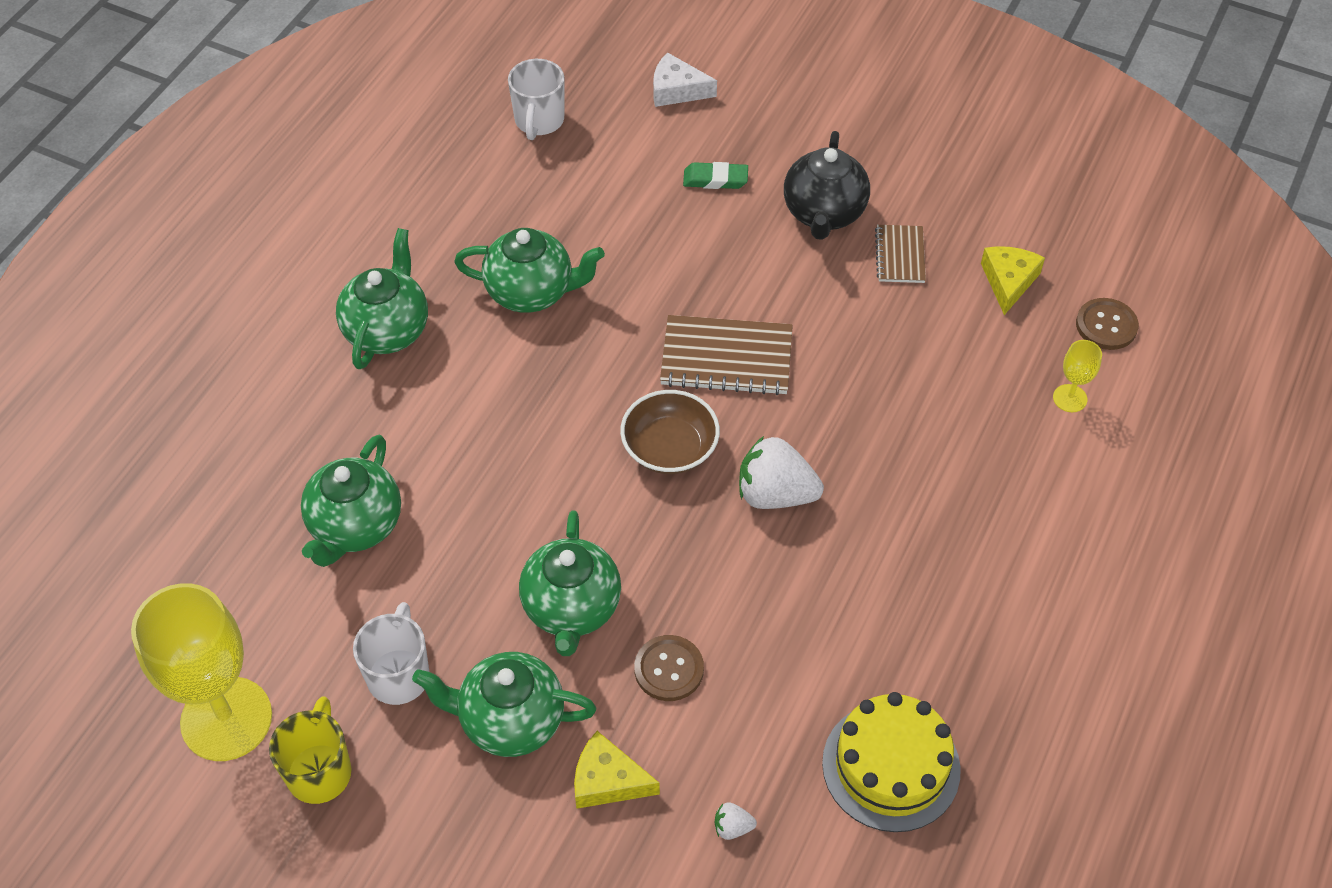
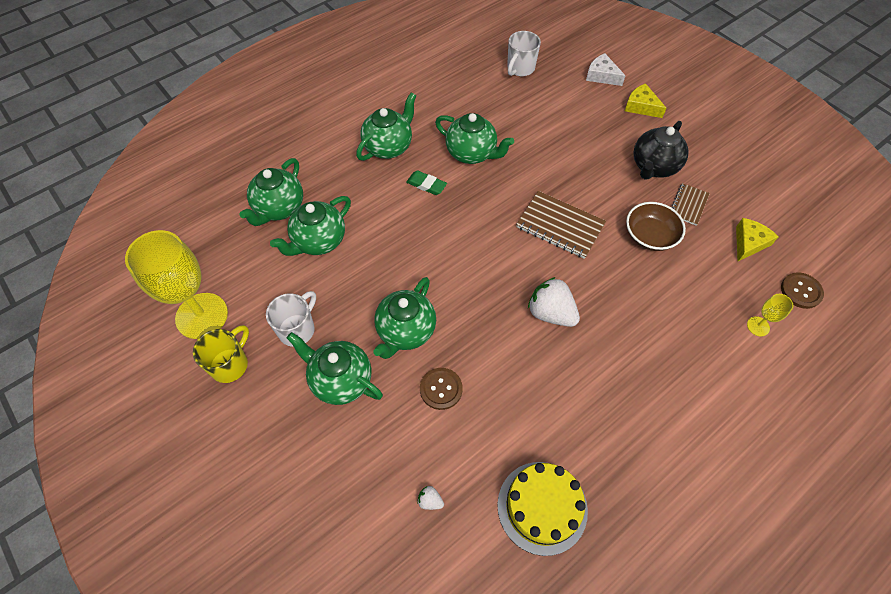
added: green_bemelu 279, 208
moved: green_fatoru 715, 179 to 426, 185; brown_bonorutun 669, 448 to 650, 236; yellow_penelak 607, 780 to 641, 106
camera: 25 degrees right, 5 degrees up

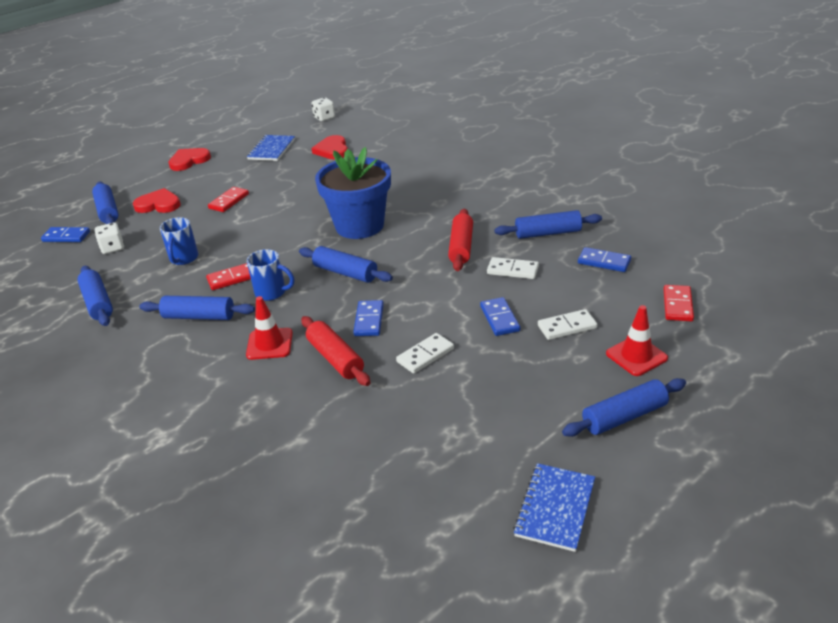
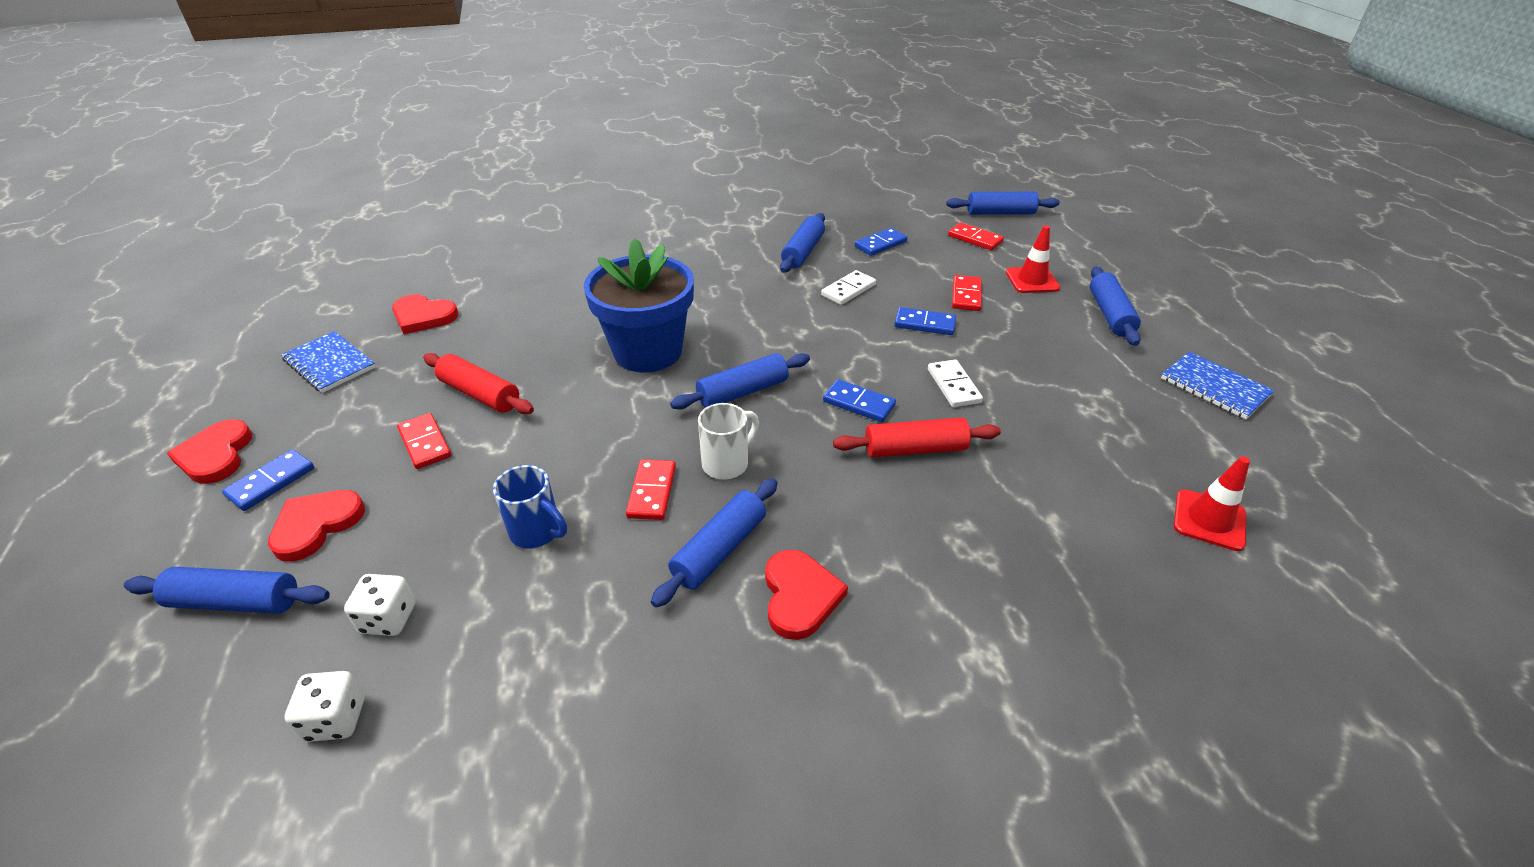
added: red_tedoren 800, 596
moved: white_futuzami 324, 118 to 336, 719; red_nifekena 461, 247 to 479, 394; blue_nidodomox 66, 236 to 271, 482; blue_nifekena 97, 303 to 1000, 213; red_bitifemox 269, 344 to 1209, 520
recoloured: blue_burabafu 272, 293 to white_burabafu 727, 463; white_nidodomox 567, 327 to red_nidodomox 966, 295
camera: 65 degrees left, 5 degrees up

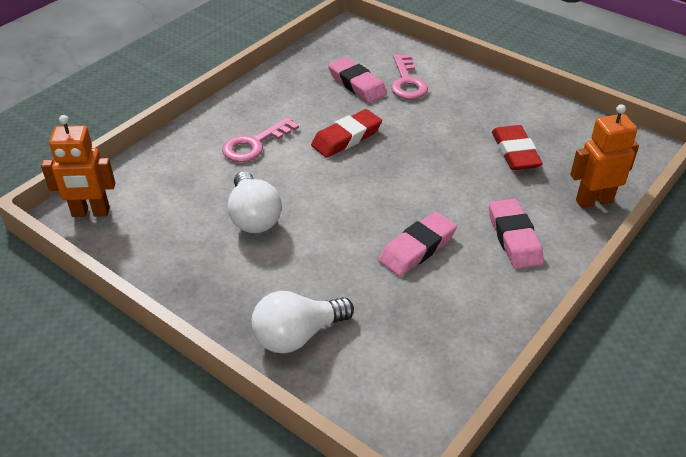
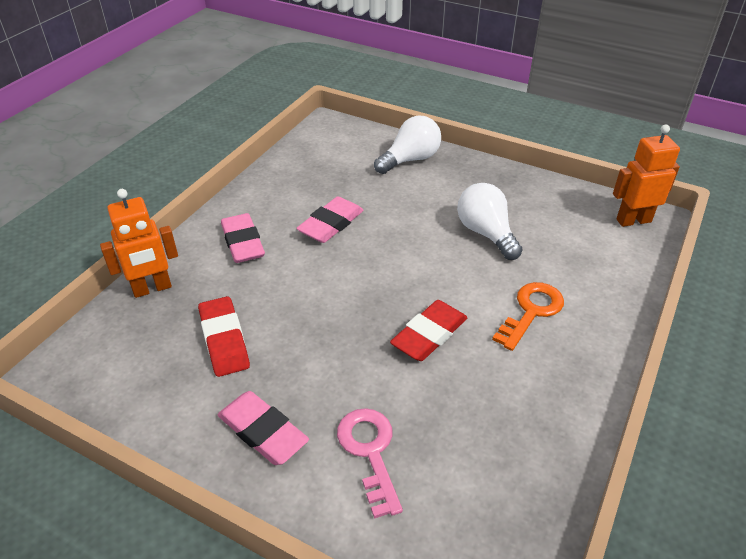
moved: pink_fatoru 357, 84 to 263, 432
recoloured: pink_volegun 255, 144 to orange_volegun 531, 312
camera: 170 degrees right, 0 degrees up

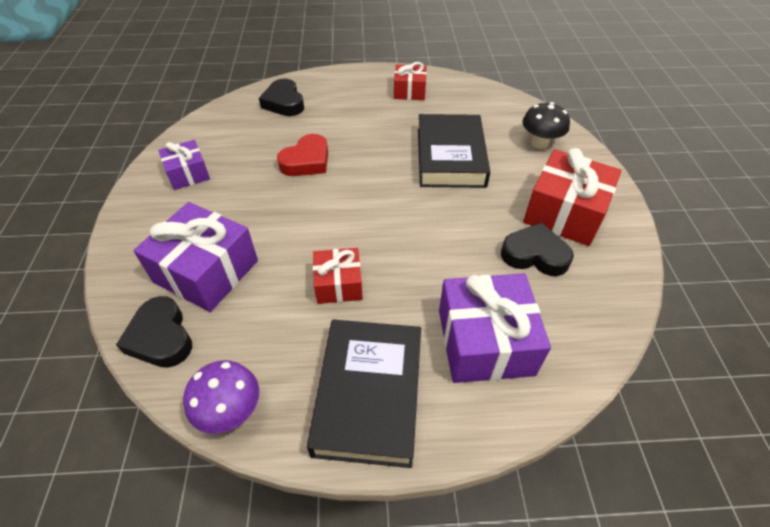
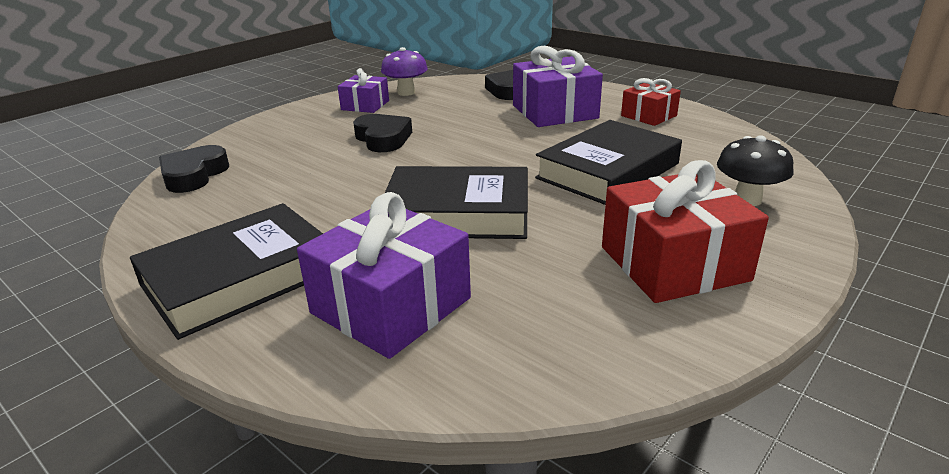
removed: red_tedoren 306, 161; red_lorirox 338, 284
added: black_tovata 458, 213
moved: purple_lorirox 206, 271 to 554, 112; black_tedoren 535, 255 to 383, 139; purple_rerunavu 231, 411 to 406, 92
camera: 45 degrees right, 20 degrees down

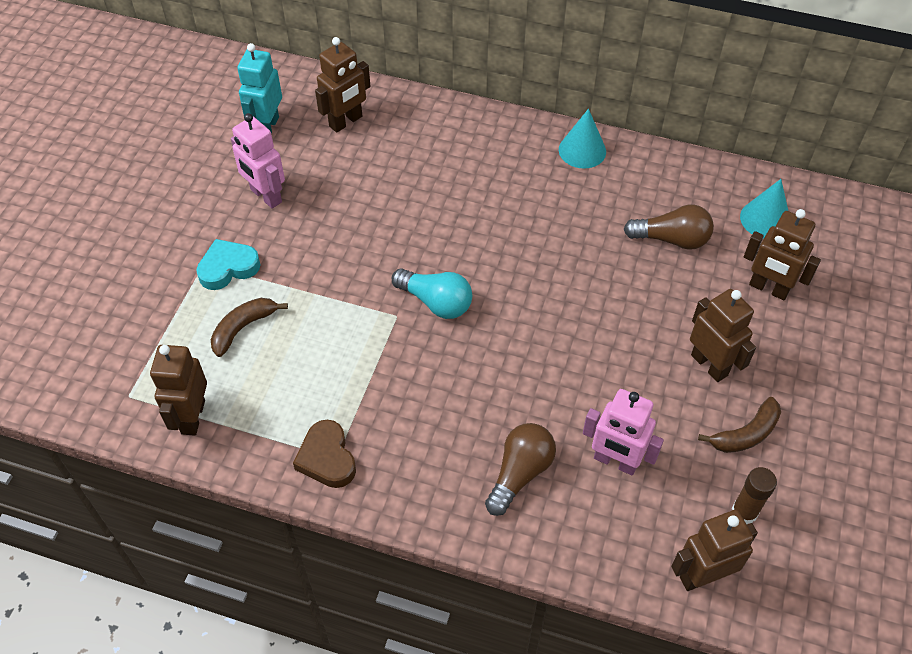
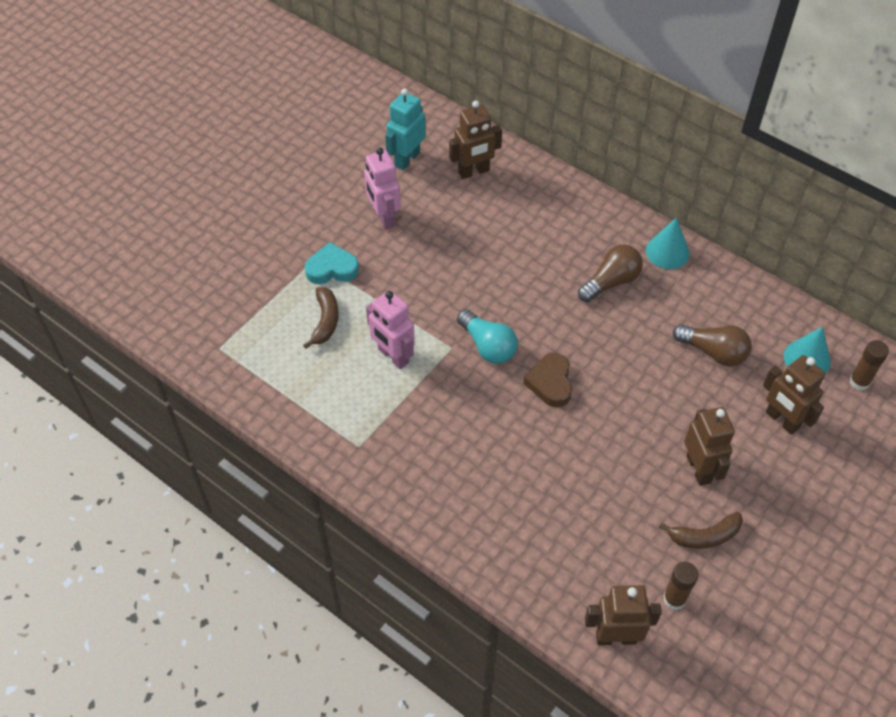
removed: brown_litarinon 192, 417
added: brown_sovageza 859, 382
moved: pink_litarinon 615, 461 to 393, 356; brown_tedoren 327, 458 to 550, 383; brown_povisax 520, 473 to 611, 282
turned: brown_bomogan 243, 328 = 325, 321 120 degrees clockwise
camera: 20 degrees right, 0 degrees up

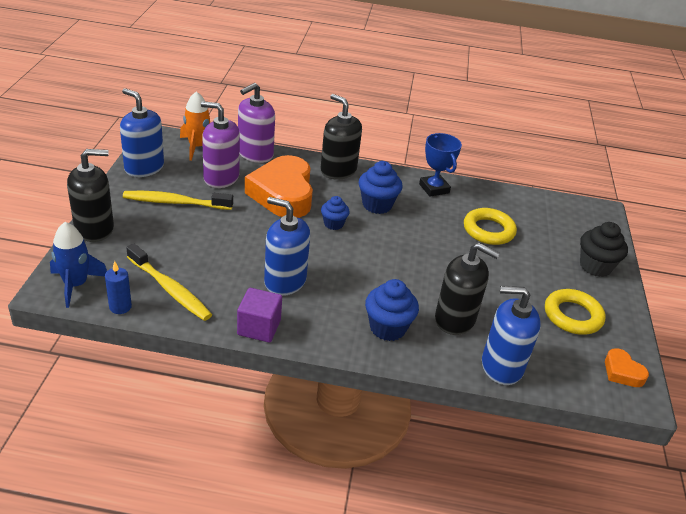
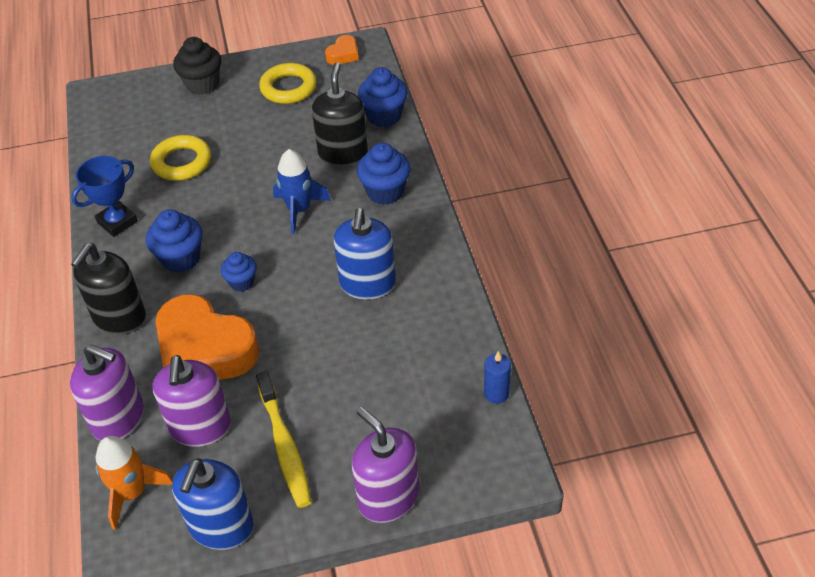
removed: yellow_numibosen 170, 289; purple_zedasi 259, 327
moved: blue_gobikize 76, 285 to 299, 210
replaced: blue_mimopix 501, 366 to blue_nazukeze 384, 116
recoloured: black_mimopix 94, 229 to purple_mimopix 388, 497
turned: orange_tedoren 283, 194 = 204, 349 60 degrees clockwise
camera: 105 degrees left, 10 degrees up

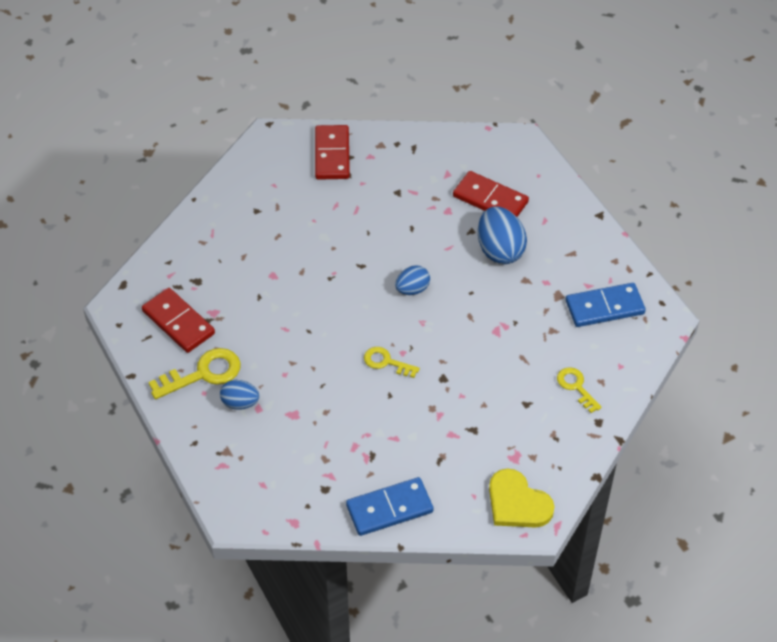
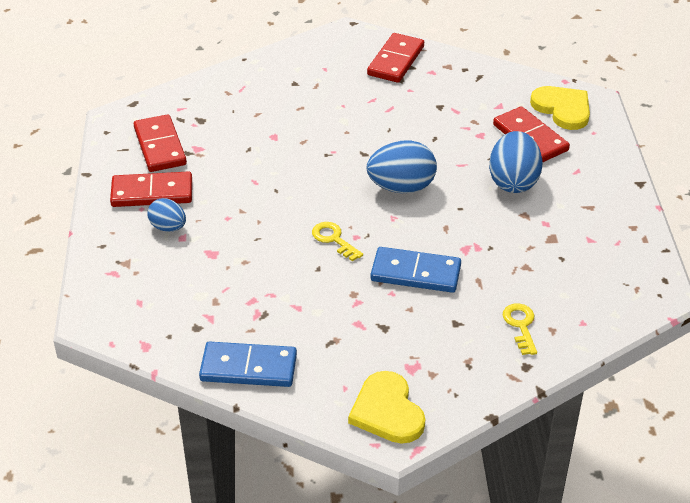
added: yellow_tedoren 562, 109
moved: blue_nidodomox 604, 307 to 415, 273
replaced: yellow_volegun 203, 373 to red_nidodomox 152, 193
resized: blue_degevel 412, 289 = 401, 187 x1.69
camera: 25 degrees right, 10 degrees down

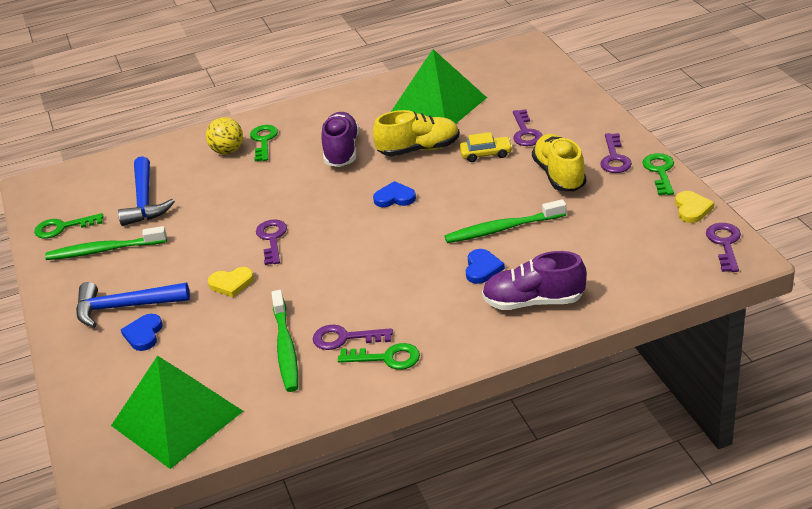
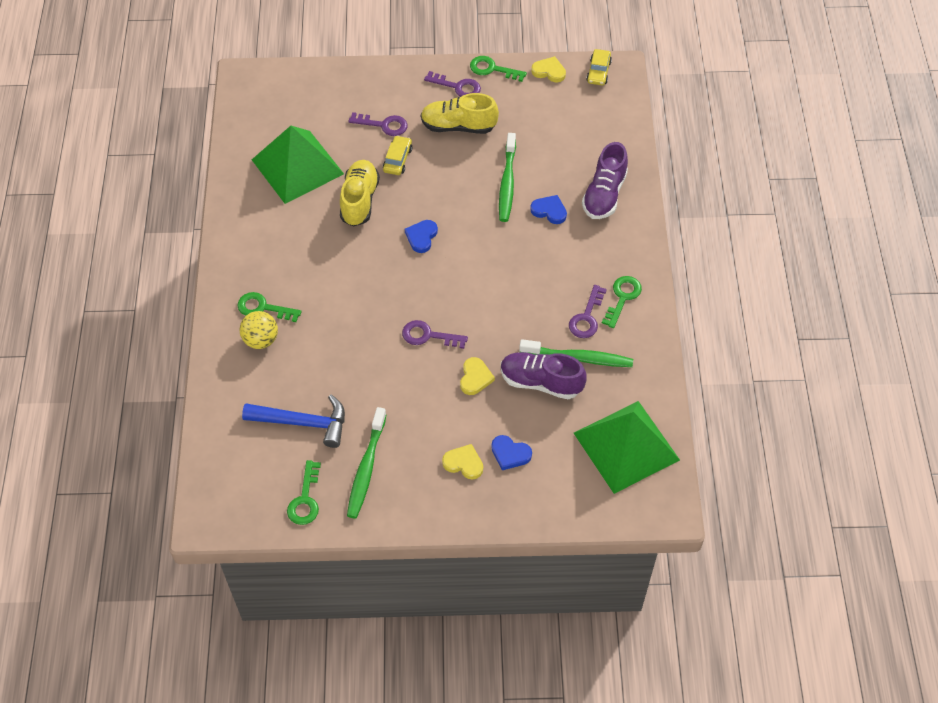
moved: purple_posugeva 342, 151 to 541, 382
replaced: purple_volegun 725, 244 to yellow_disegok 598, 72; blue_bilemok 124, 307 to yellow_tedoren 464, 463
camera: 75 degrees left, 20 degrees up

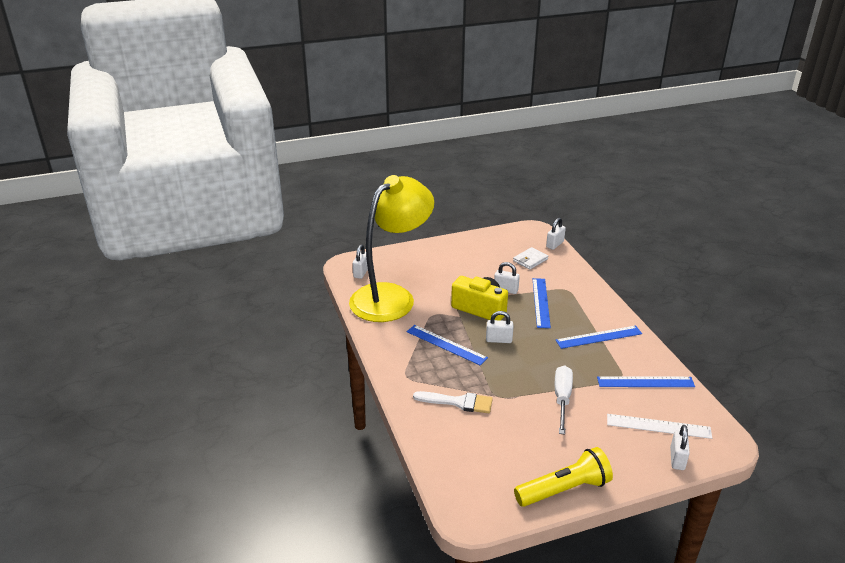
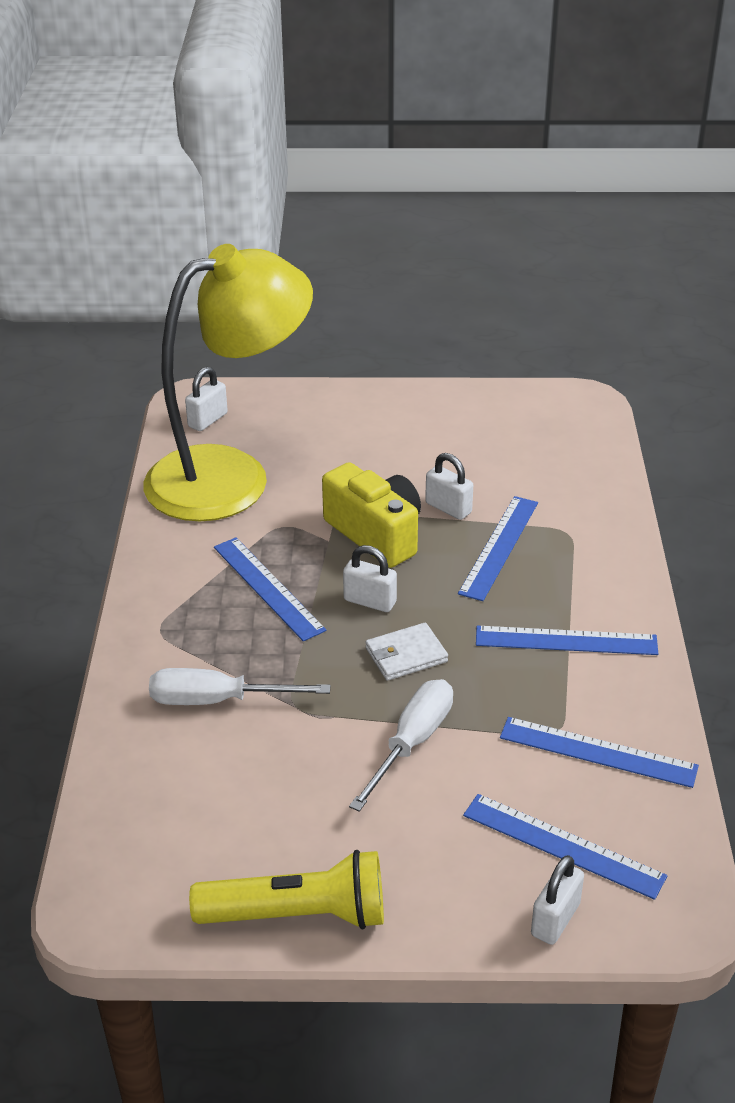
removed: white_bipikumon 554, 244
moved: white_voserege 530, 260 to 406, 655
replaced: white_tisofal 458, 402 to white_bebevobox 218, 700
recoloured: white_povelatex 658, 426 to blue_povelatex 563, 845
camera: 20 degrees right, 5 degrees up

